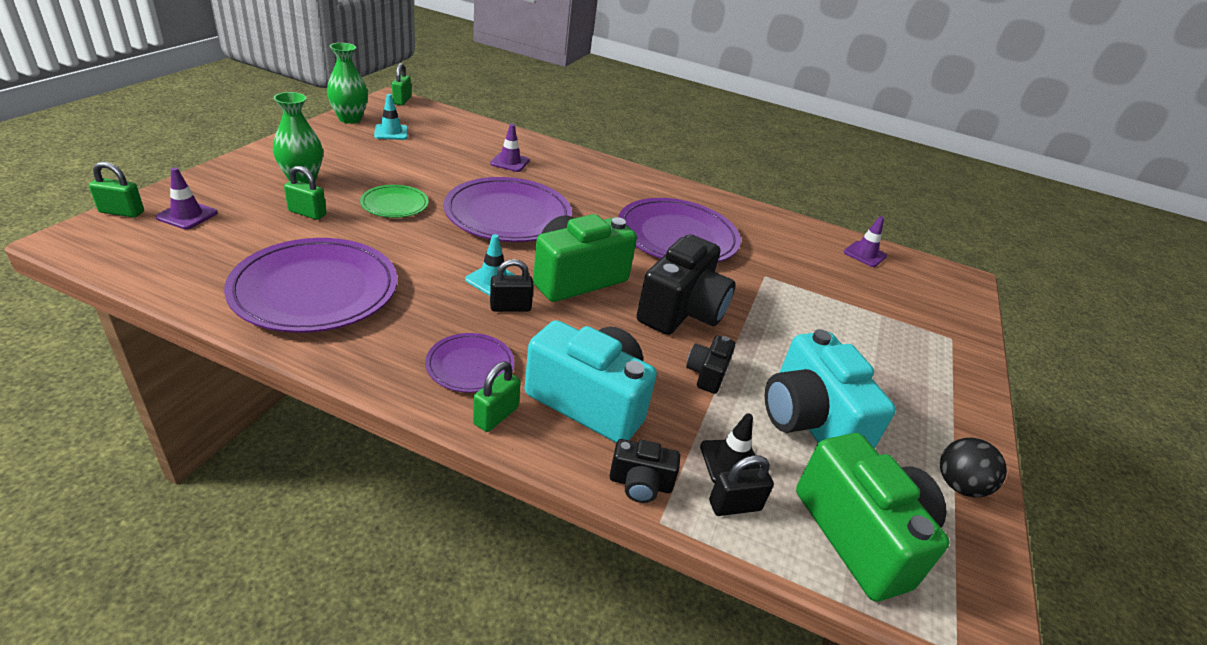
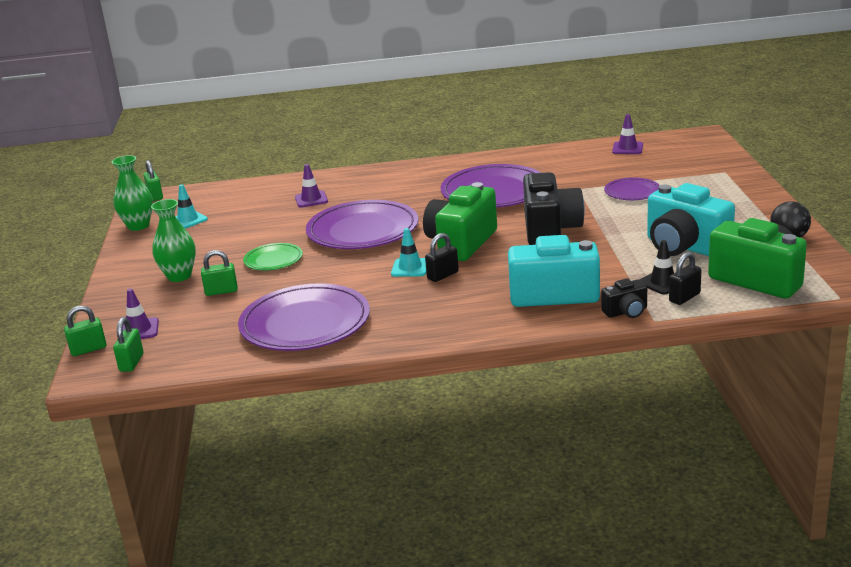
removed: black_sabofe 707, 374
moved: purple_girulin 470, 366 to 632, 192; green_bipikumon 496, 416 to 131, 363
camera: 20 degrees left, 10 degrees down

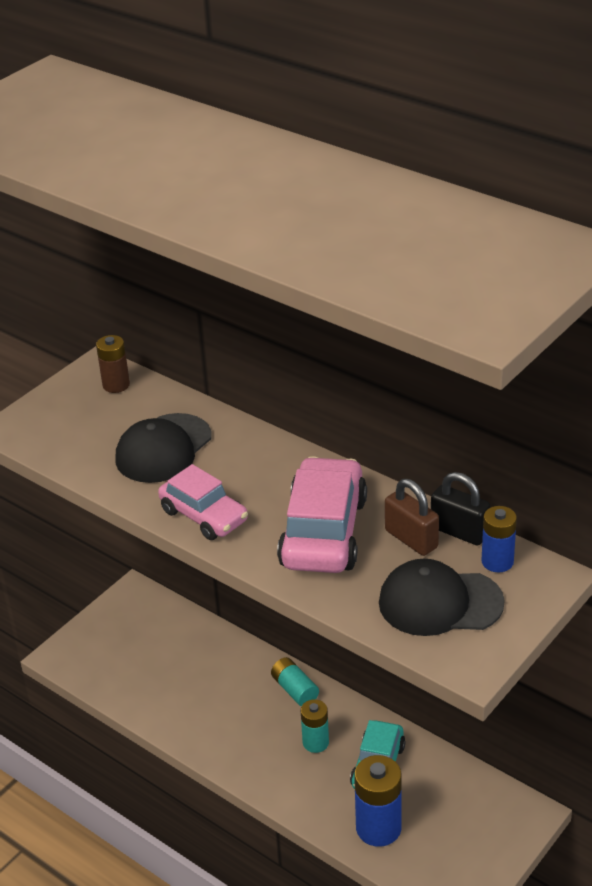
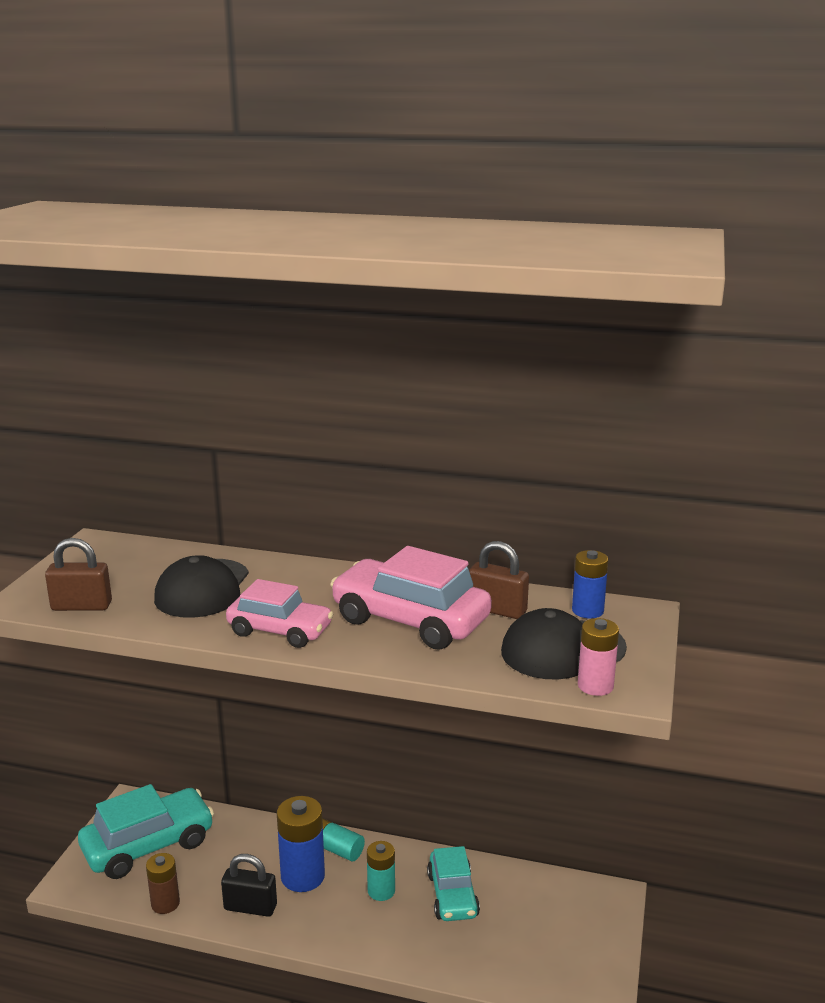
added: brown_bipikumon 81, 606; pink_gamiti 595, 686; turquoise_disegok 148, 845
moved: brown_gamiti 116, 385 to 165, 903; black_bipikumon 459, 531 to 250, 907; blue_gamiti 378, 828 to 303, 876
turned: pink_disegok 323, 532 = 410, 620 45 degrees counterclockwise
camera: 25 degrees left, 15 degrees down

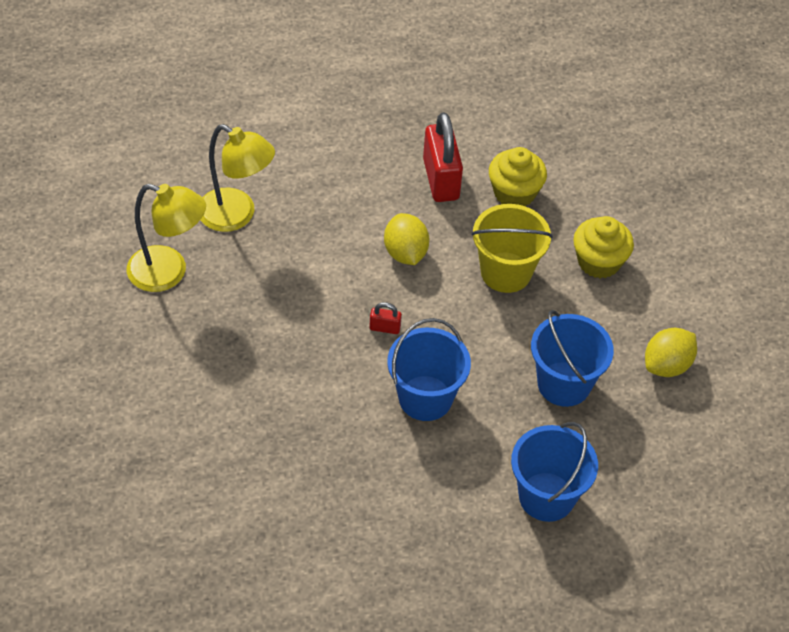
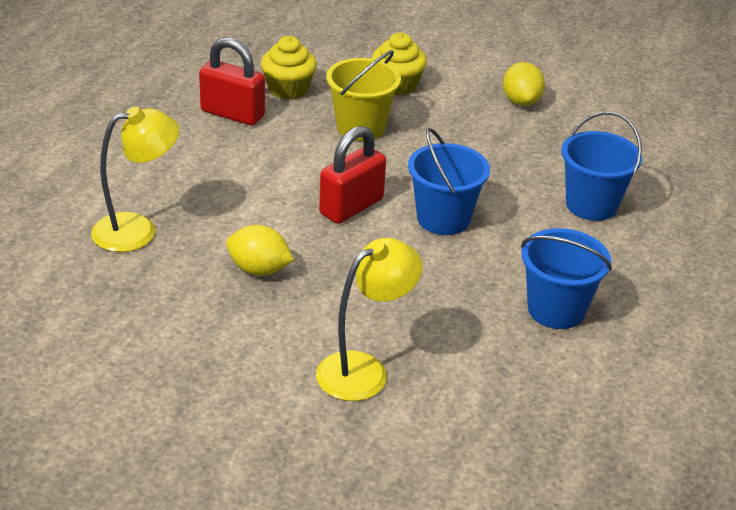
moved: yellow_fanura 169, 273 to 364, 370; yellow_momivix 405, 253 to 259, 270; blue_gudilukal 564, 384 to 556, 309
resized: red_bipikumon 385, 328 = 351, 207 x2.24
camera: 55 degrees left, 15 degrees down

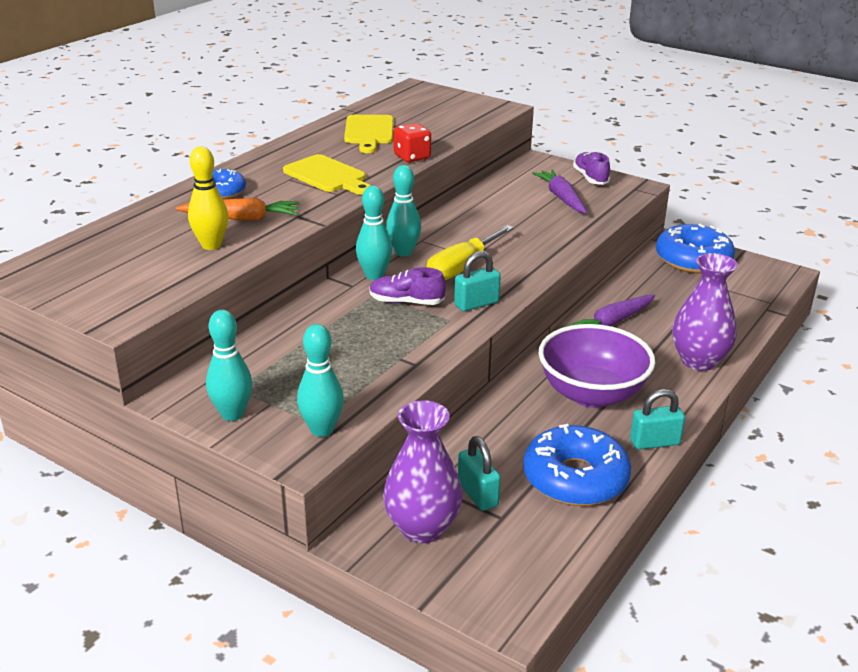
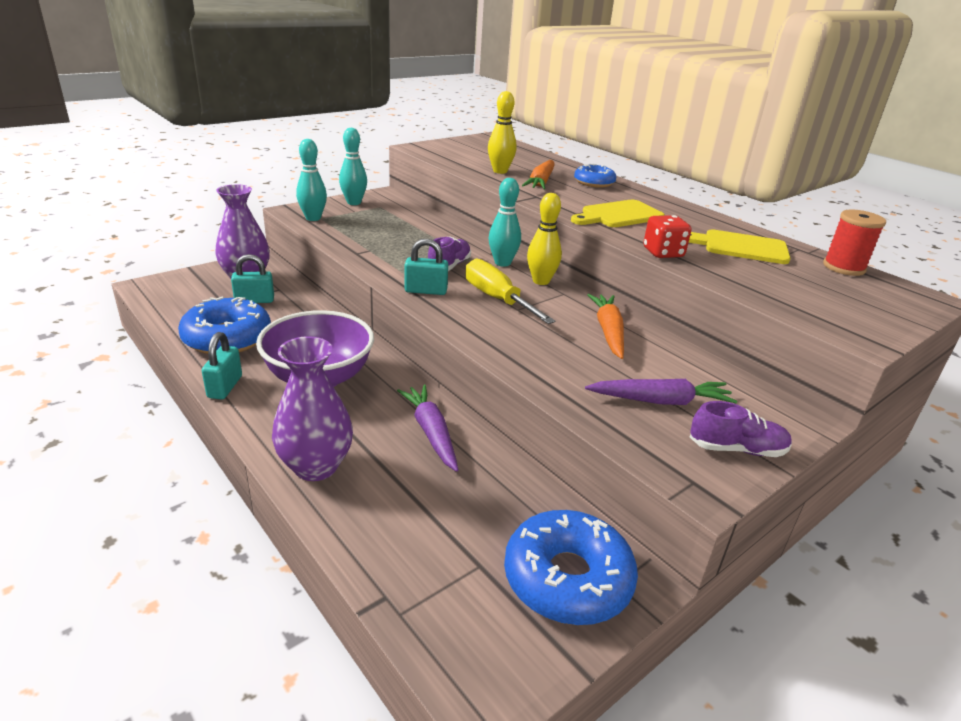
added: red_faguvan 844, 267; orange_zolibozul 608, 331
recoloured: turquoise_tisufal 403, 252 to yellow_tisufal 541, 281
turned: turquoise_bipikumon 476, 304 = 426, 291 75 degrees counterclockwise
camera: 105 degrees right, 0 degrees up

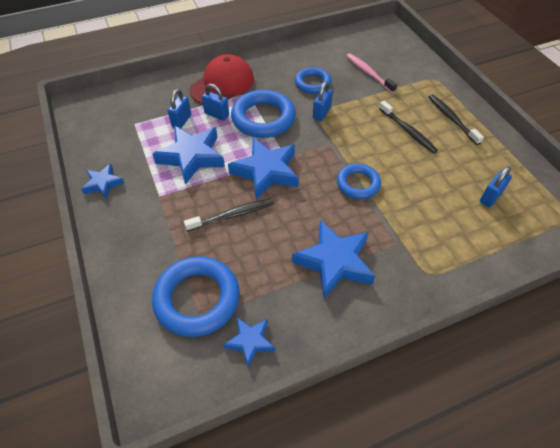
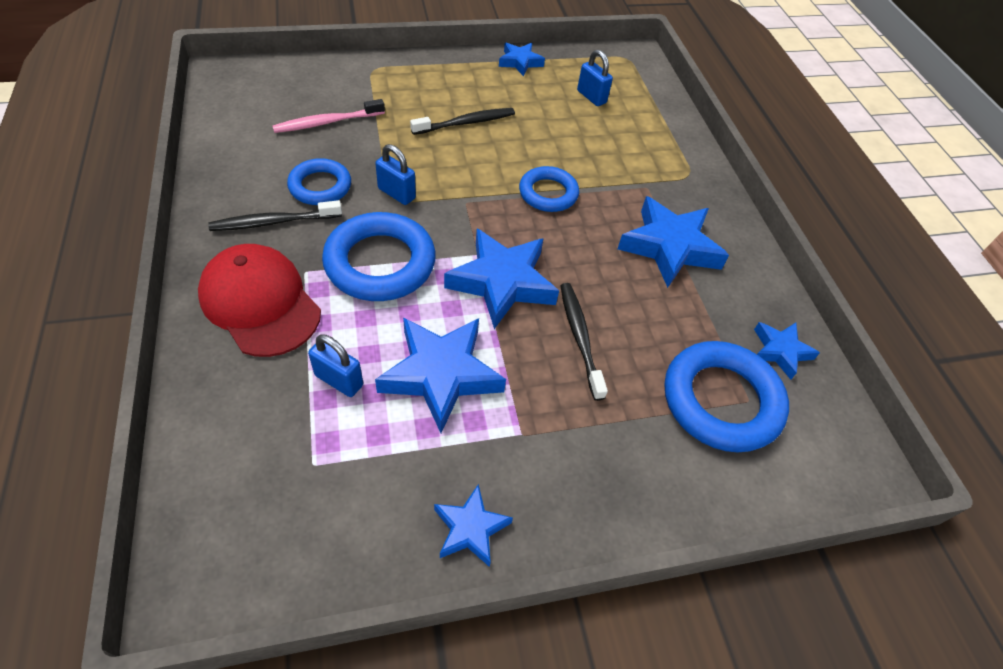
removed: blue_bipikumon 217, 114
added: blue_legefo 520, 62
moved: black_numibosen 452, 119 to 274, 222
camera: 85 degrees left, 0 degrees up

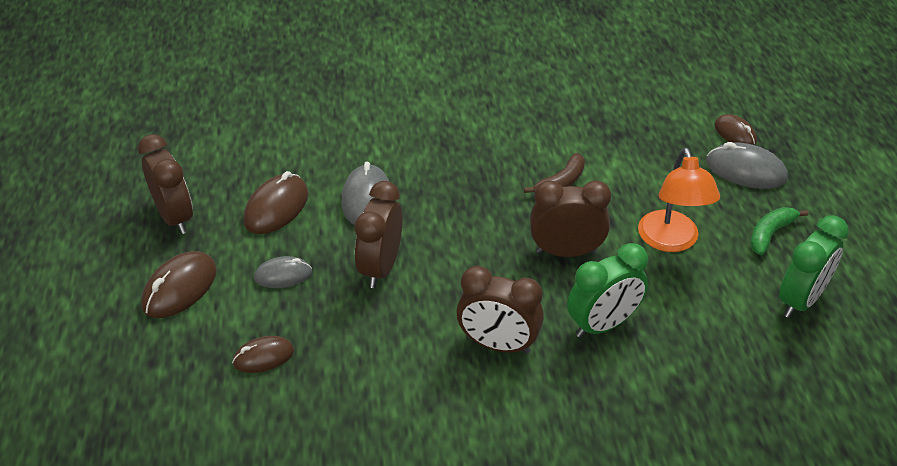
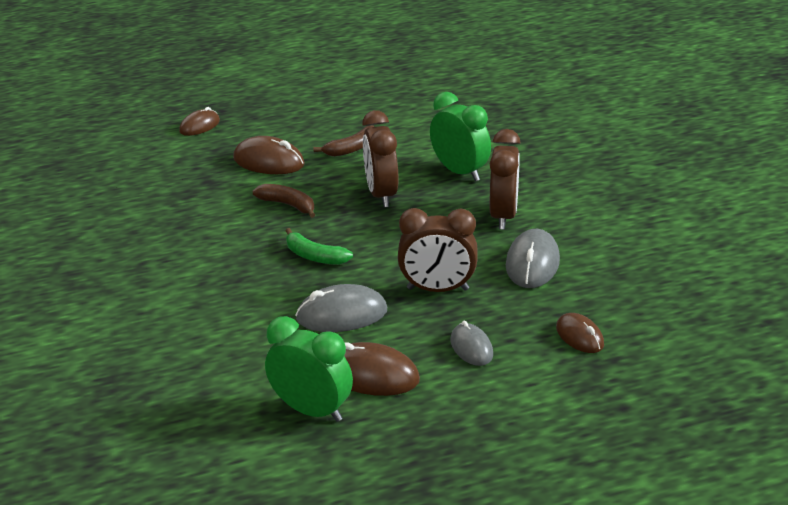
removed: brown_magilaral 175, 217
moved: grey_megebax 745, 170 to 532, 263; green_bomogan 770, 234 to 315, 256; green_magilaral 800, 300 to 312, 410; brown_megebax 180, 288 to 268, 162
replaced: orange_fanura 671, 241 to brown_bomogan 352, 149
camera: 100 degrees left, 10 degrees down

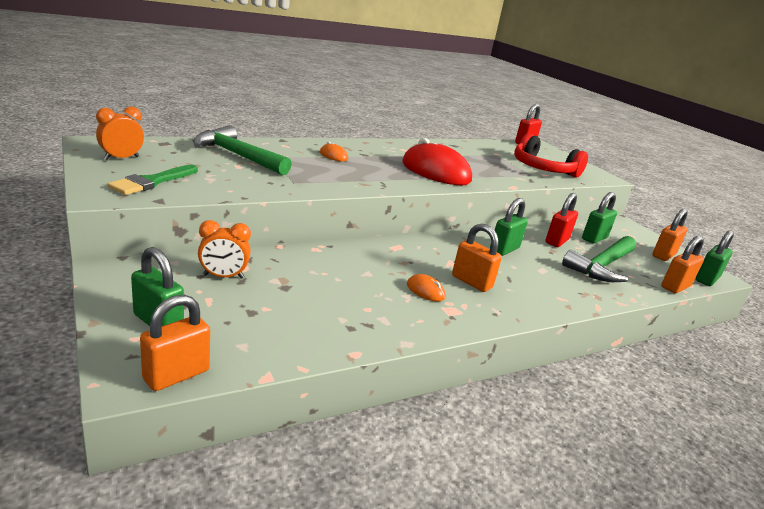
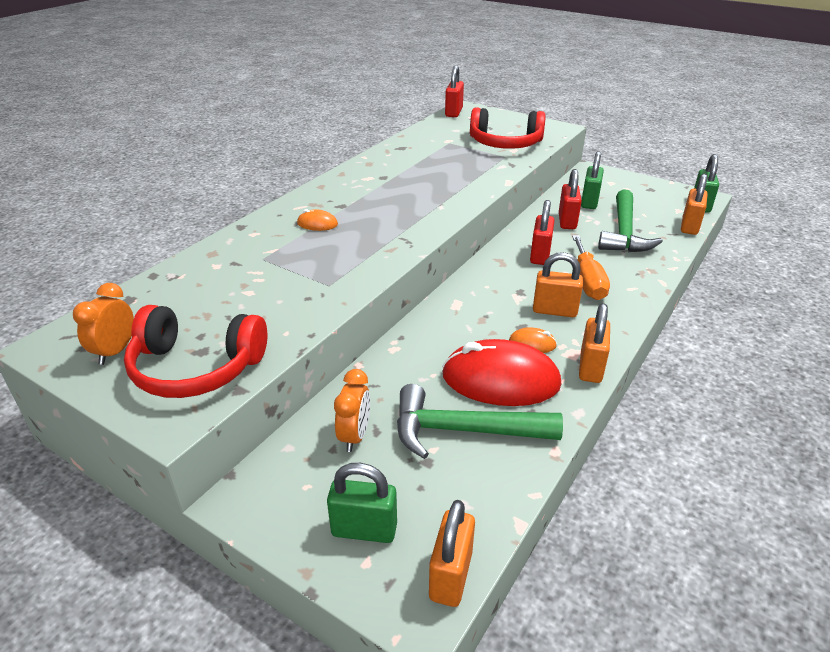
added: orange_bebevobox 588, 281
moved: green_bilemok 237, 155 to 463, 430; red_megebax 436, 172 to 500, 379; orange_bipikumon 663, 255 to 590, 367
replaced: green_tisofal 152, 182 to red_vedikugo 196, 367
recoloured: green_bipikumon 504, 249 to red_bipikumon 540, 255
turned: orange_magilaral 223, 276 = 354, 436 45 degrees counterclockwise
camera: 25 degrees left, 10 degrees up

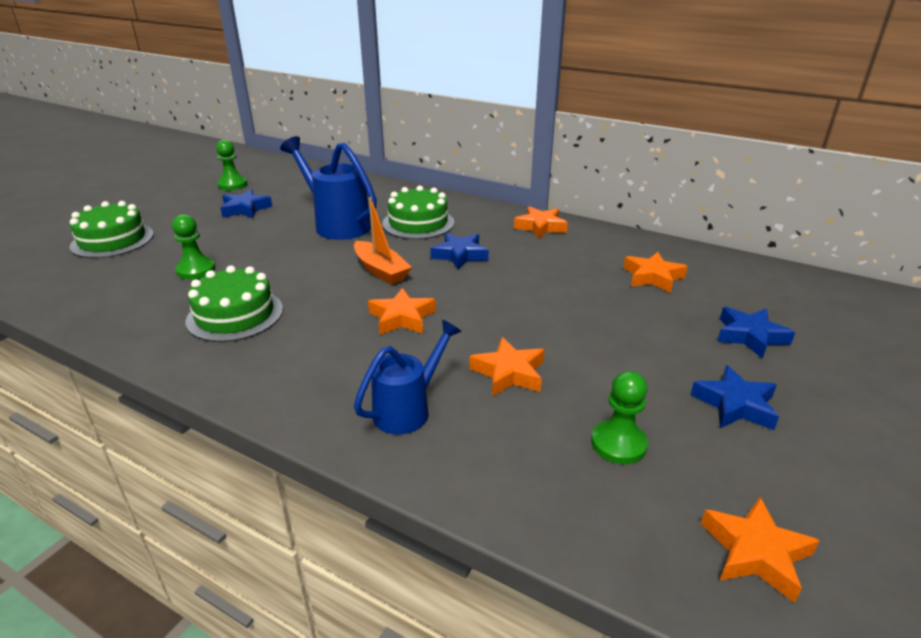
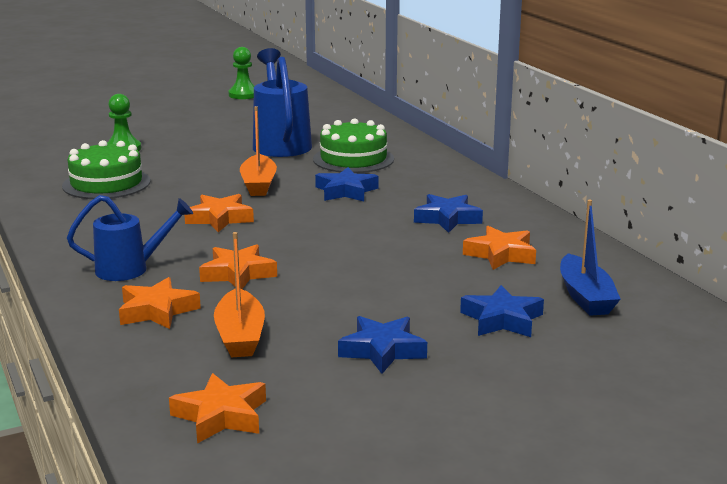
removed: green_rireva 112, 240
added: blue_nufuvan 585, 297
moved: blue_legefo 245, 209 to 447, 219; orange_legefo 540, 227 to 157, 311
replaced: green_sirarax 618, 443 to orange_nufuvan 240, 336
camera: 35 degrees right, 10 degrees down

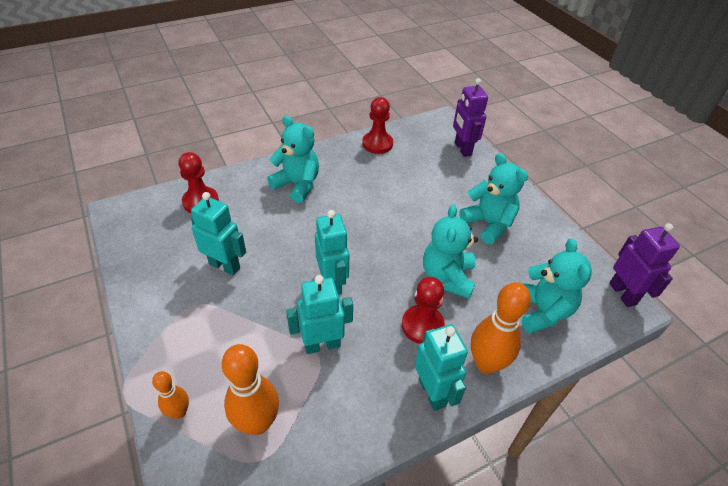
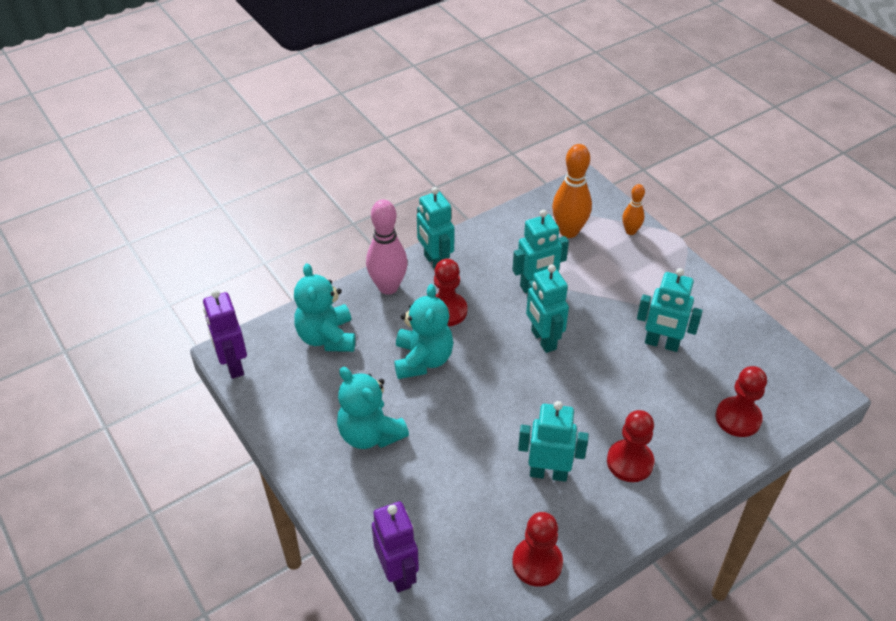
added: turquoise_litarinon 548, 473
replaced: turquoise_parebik 297, 185 to red_sirarax 630, 462
recoloured: orange_tisufal 486, 364 to pink_tisufal 388, 287
camera: 175 degrees right, 0 degrees up

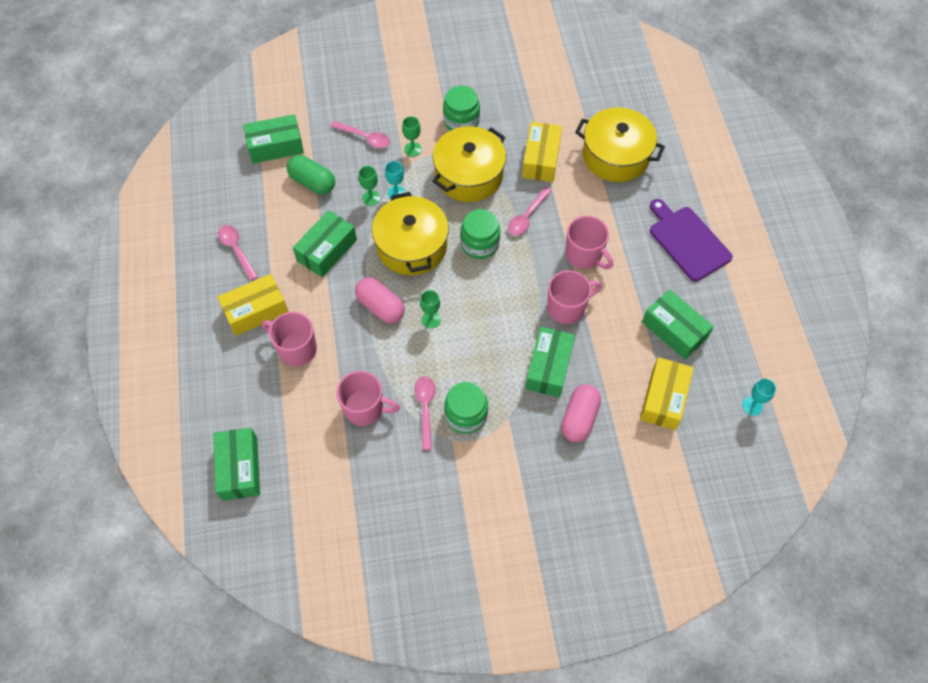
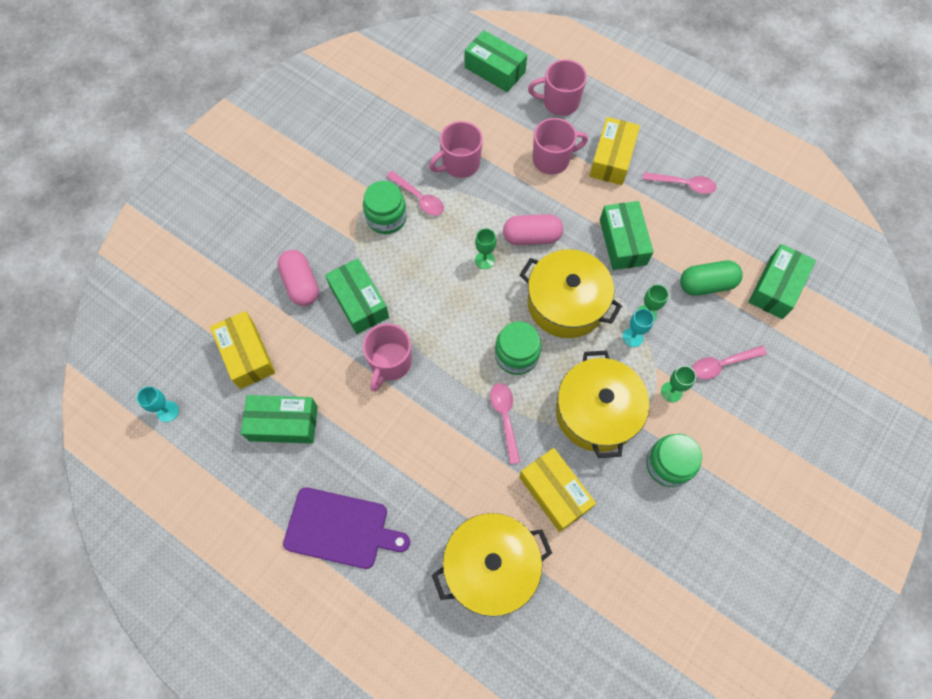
moved: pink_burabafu 584, 255 to 559, 102
camera: 135 degrees right, 5 degrees up

